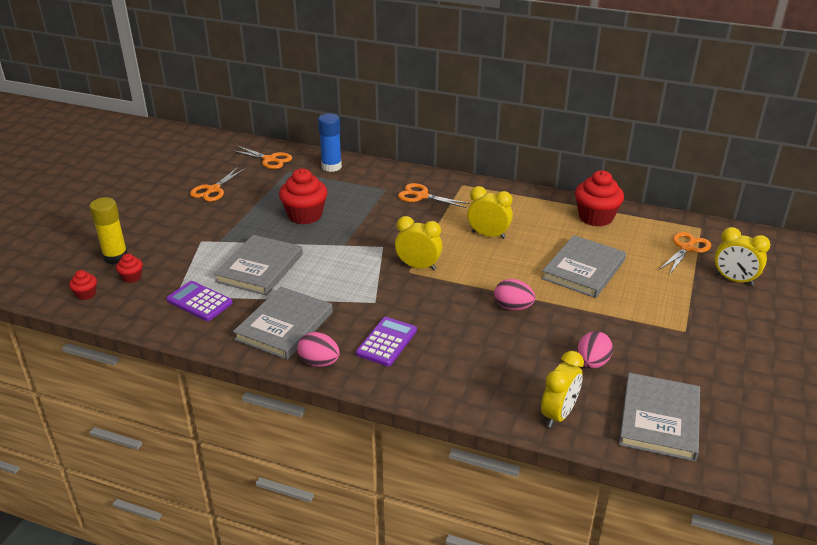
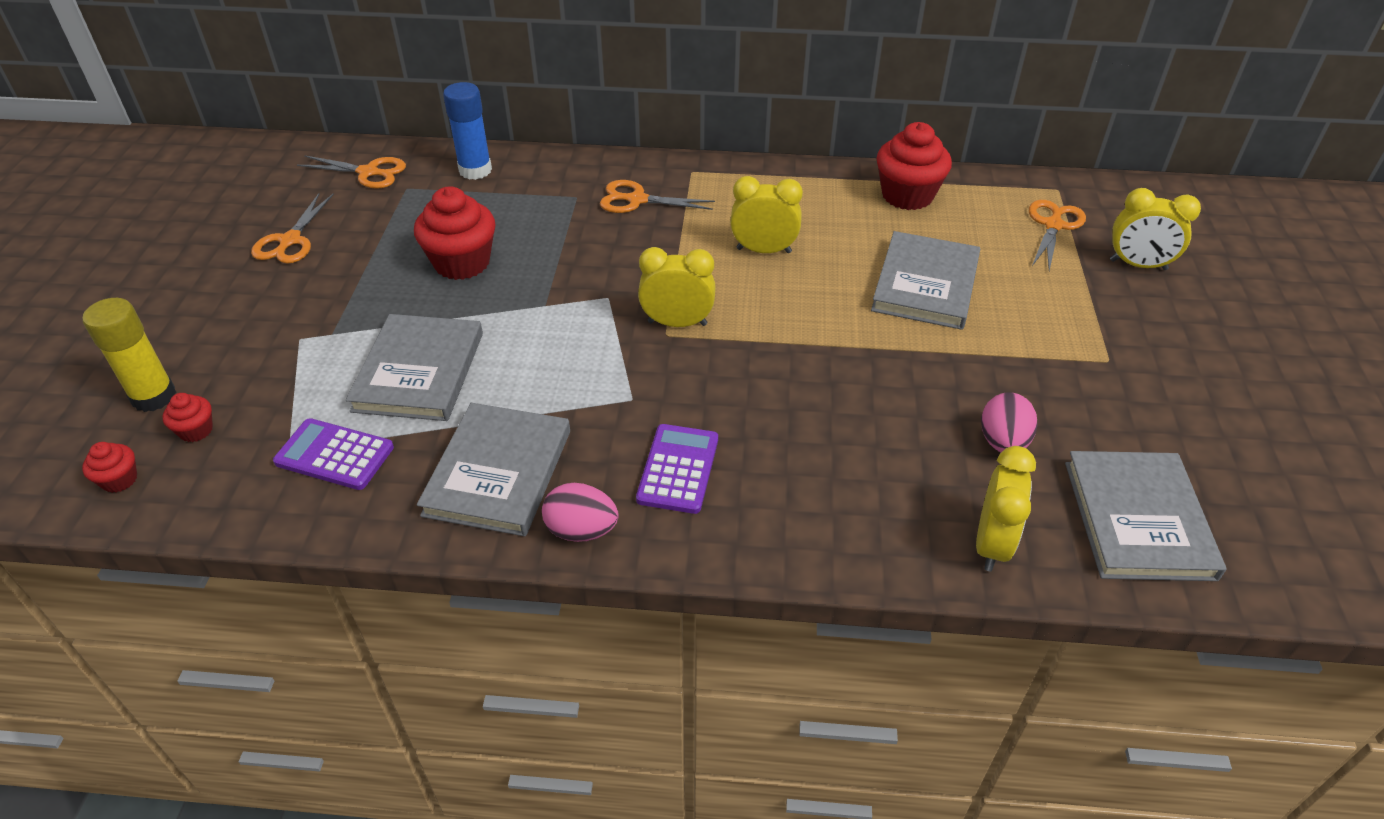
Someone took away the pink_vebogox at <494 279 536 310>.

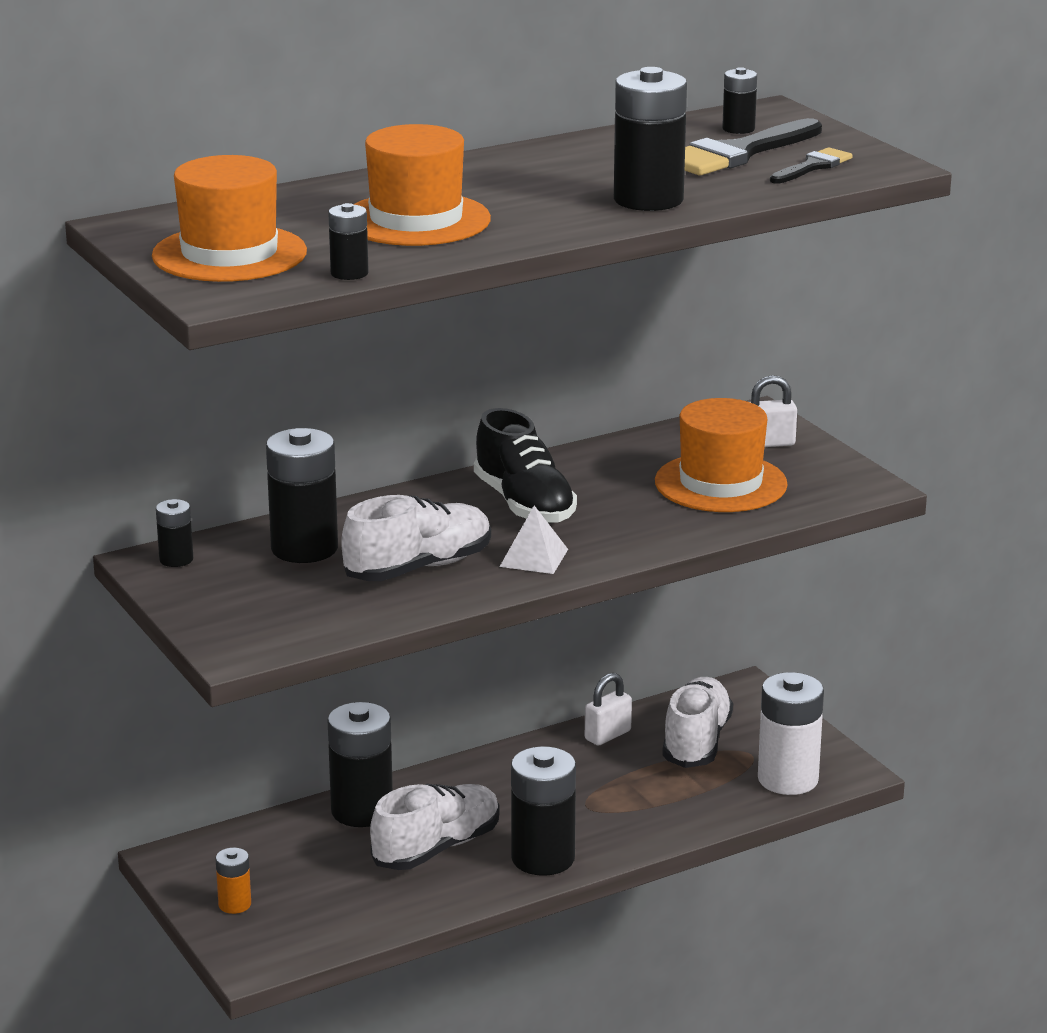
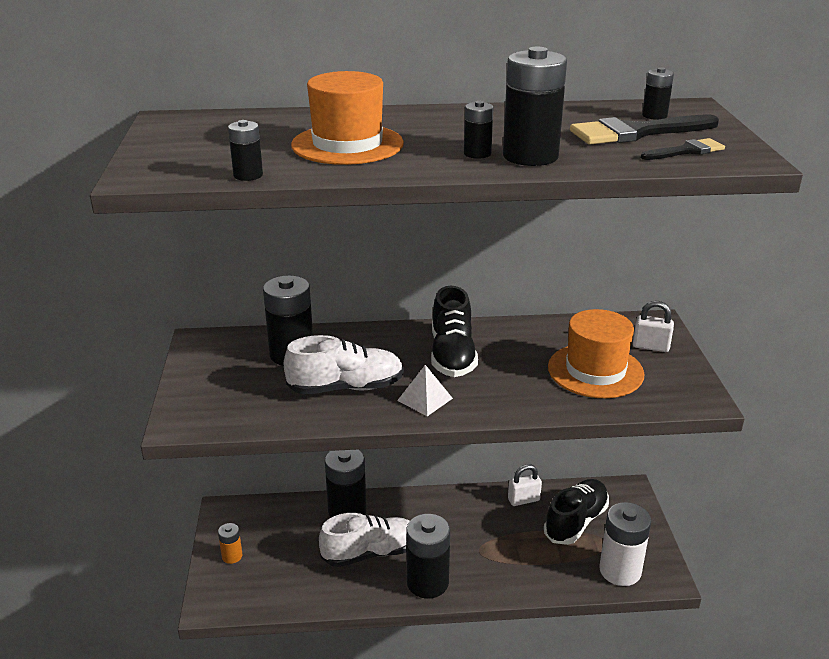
Someone carried the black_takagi from <156 499 193 567> to <464 101 494 159>. Someone repainted the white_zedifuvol at <662 677 733 768>, which became the black_zedifuvol at <544 479 609 545>. Someone took away the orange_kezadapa at <152 155 307 282>.

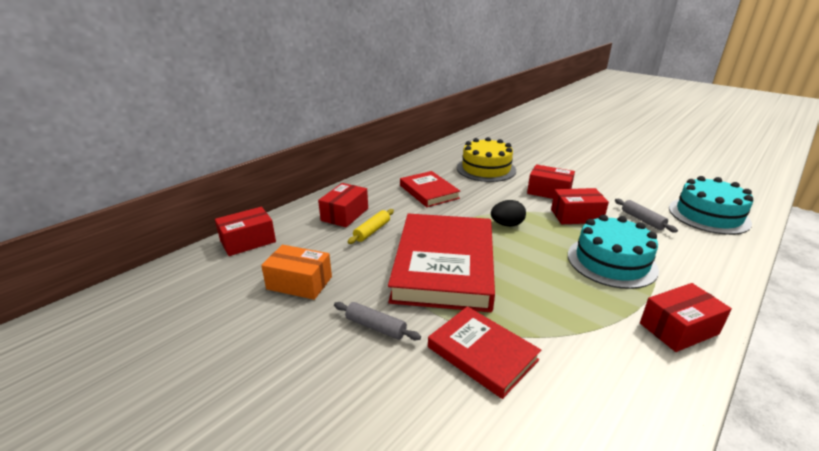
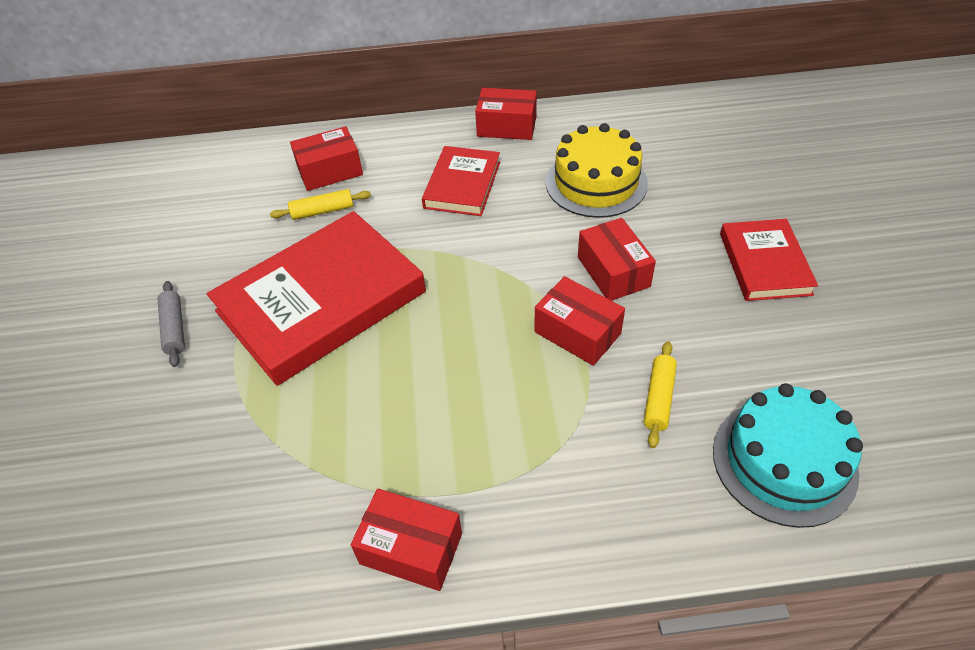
Someone carried the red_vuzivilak from <215 207 276 256> to <475 88 537 140>. Someone repainted the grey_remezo at <615 199 678 233>, which became the yellow_remezo at <644 341 677 448>. Someone carried the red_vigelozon from <428 306 541 399> to <720 219 818 301>. Someone took away the orange_vuzivilak at <261 245 332 300>. Someone took away the black_vebogox at <491 200 526 227>. Someone took away the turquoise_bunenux at <568 215 659 289>.

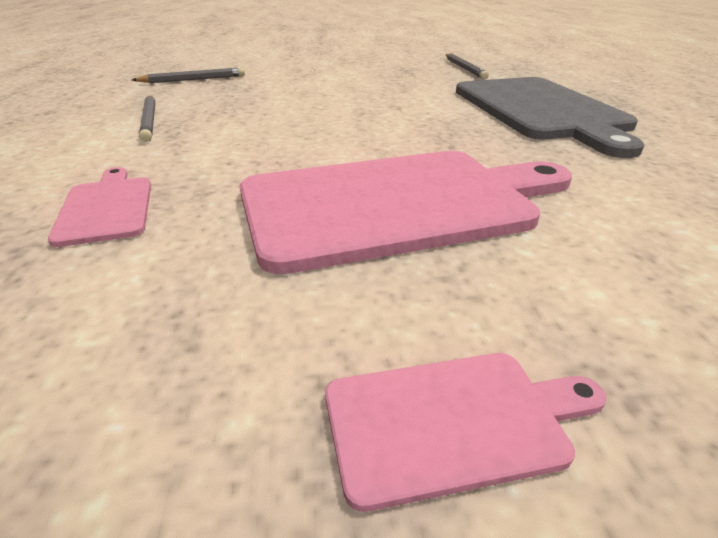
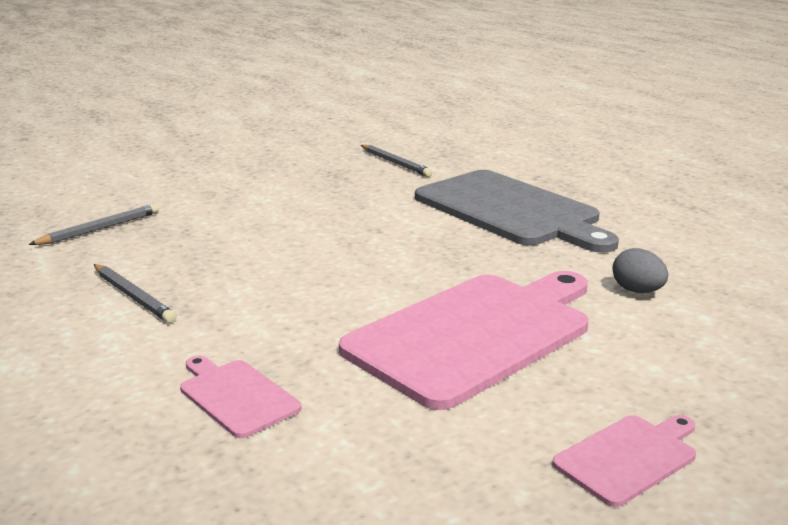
Someone put down the grey_vebogox at <613 248 668 293>.

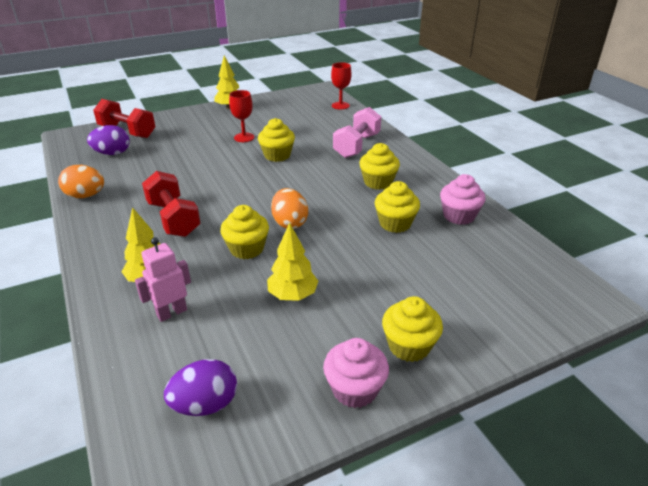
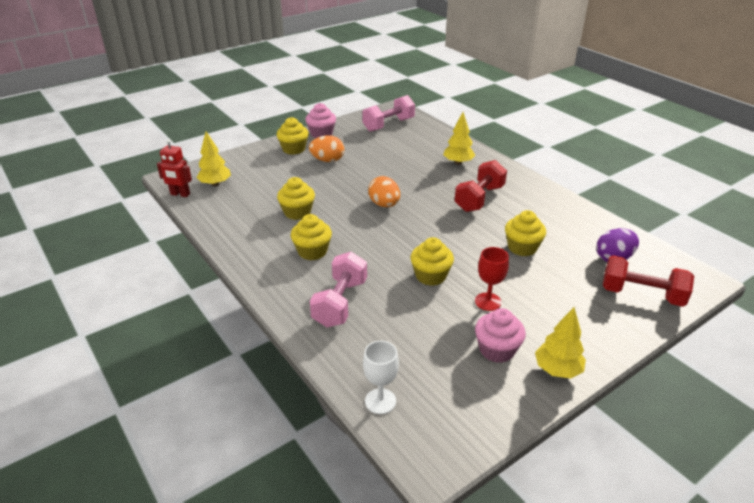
Someone put down the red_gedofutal at <157 139 192 197>. Someone carried the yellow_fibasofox from <267 222 318 301> to <196 132 231 186>. Someone carried the orange_vebogox from <58 165 104 198> to <309 135 344 162>. Someone swapped the purple_vebogox at <164 359 237 416> for the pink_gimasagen at <362 95 415 132>. Someone repainted the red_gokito at <331 62 351 110>, which became the white_gokito at <363 341 399 414>. Someone rotated the red_gimasagen at <142 171 201 237> by 75 degrees clockwise. Someone carried the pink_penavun from <440 174 485 225> to <475 308 526 363>. Someone carried the yellow_penavun from <220 205 269 259> to <505 210 546 256>. Someone took away the pink_gedofutal at <135 237 191 322>.

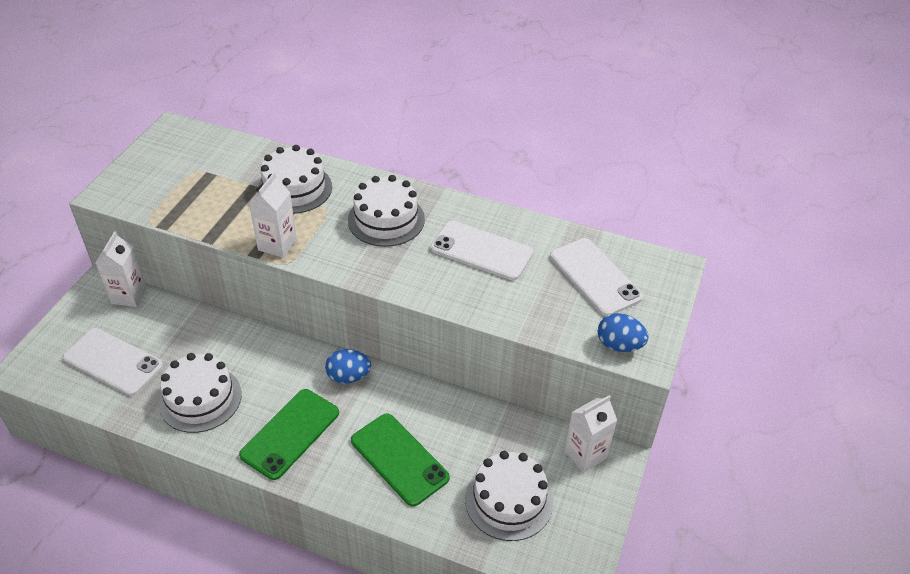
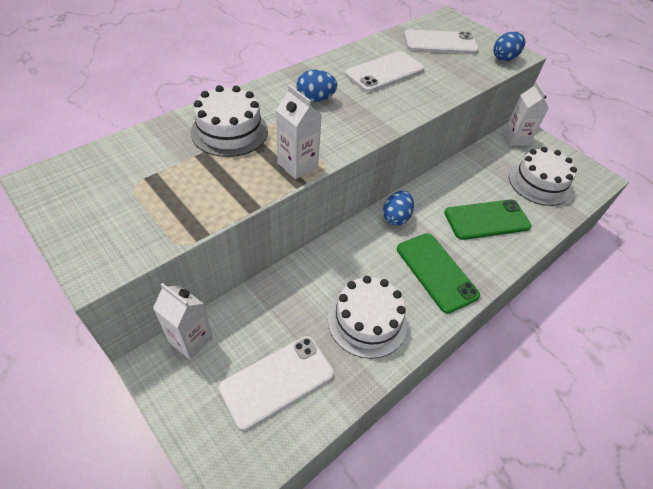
Someone swapped the white_bunenux at <348 175 425 247> for the blue_vebogox at <296 70 337 102>.

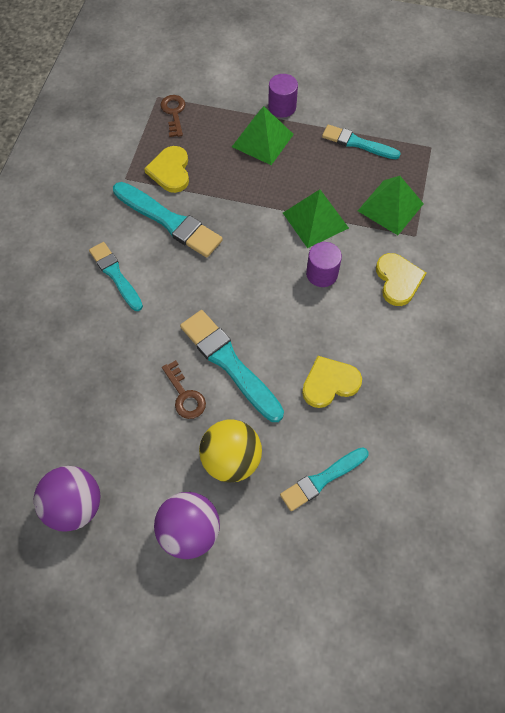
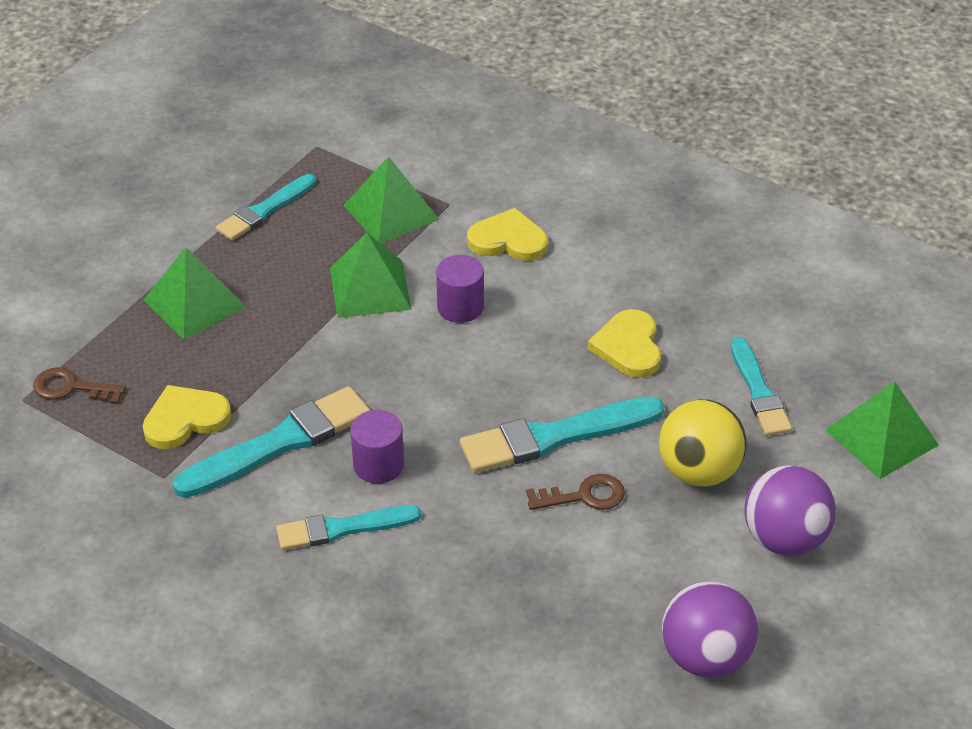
Someone rotated the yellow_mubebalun at <144 146 189 193> by 135 degrees clockwise. Someone carried the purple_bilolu from <268 74 298 118> to <351 410 404 484>. Someone put down the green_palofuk at <826 381 939 479>.

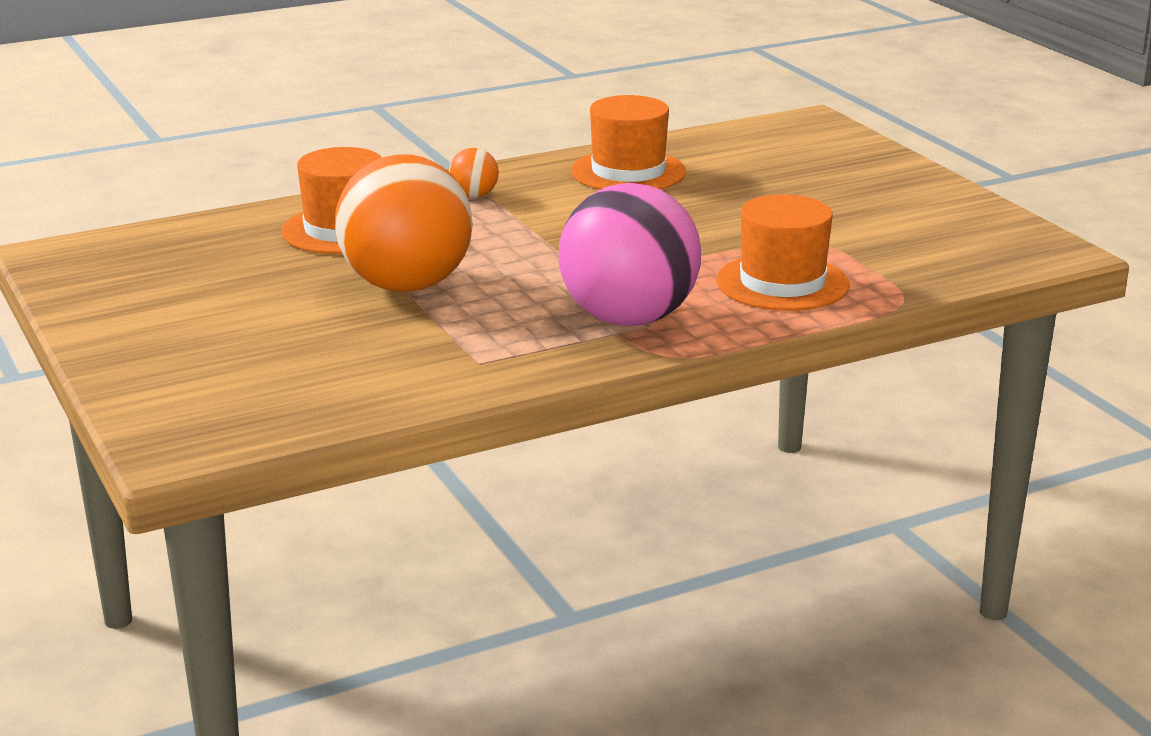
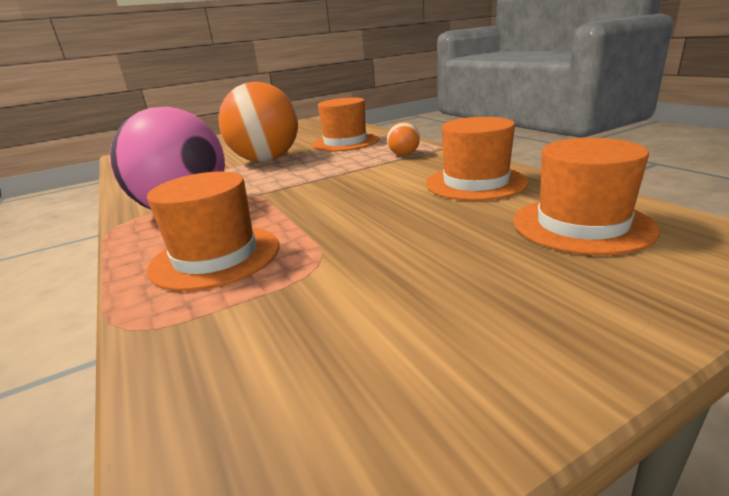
Someone put down the orange_kezadapa at <513 138 659 255>.

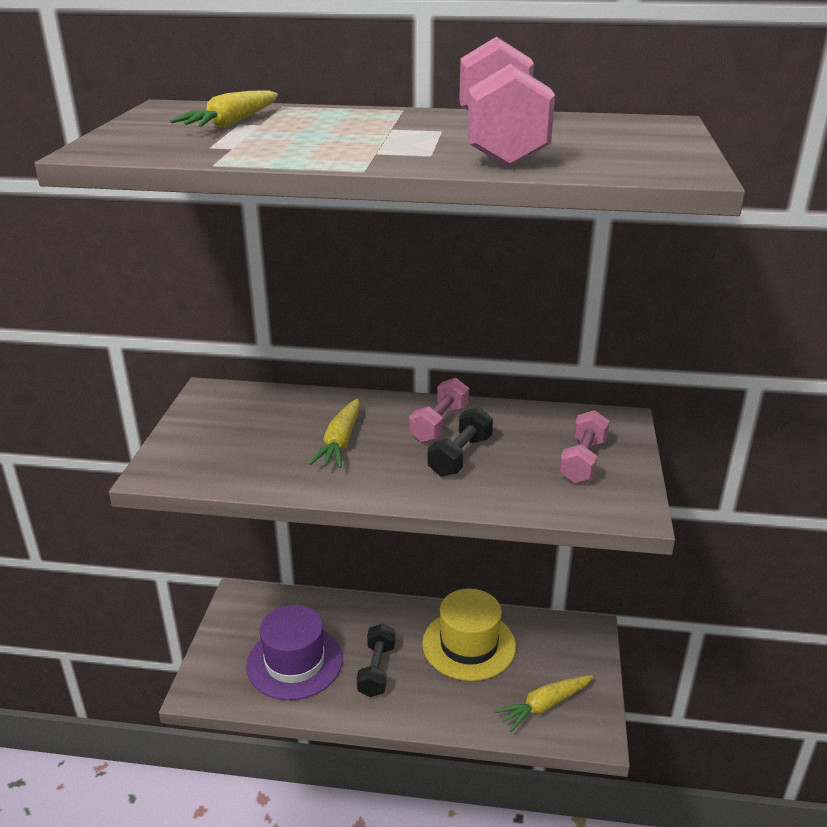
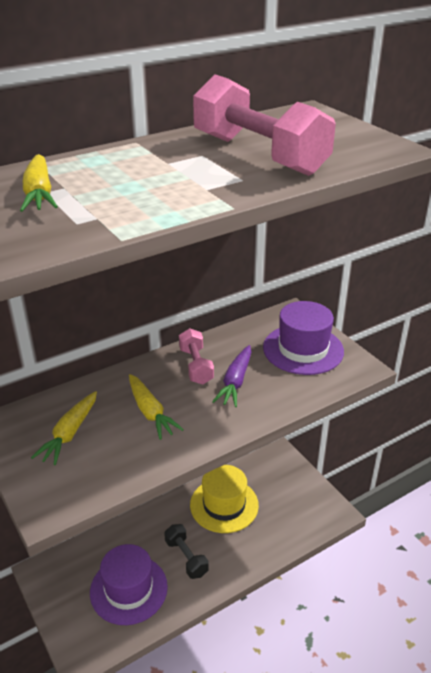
Someone carried the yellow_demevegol from <494 675 593 732> to <31 391 97 465>. Someone swapped the black_gimasagen at <428 407 493 477> for the purple_demevegol at <212 345 252 407>. Someone swapped the pink_gimasagen at <559 410 610 483> for the purple_kezadapa at <263 301 344 375>.

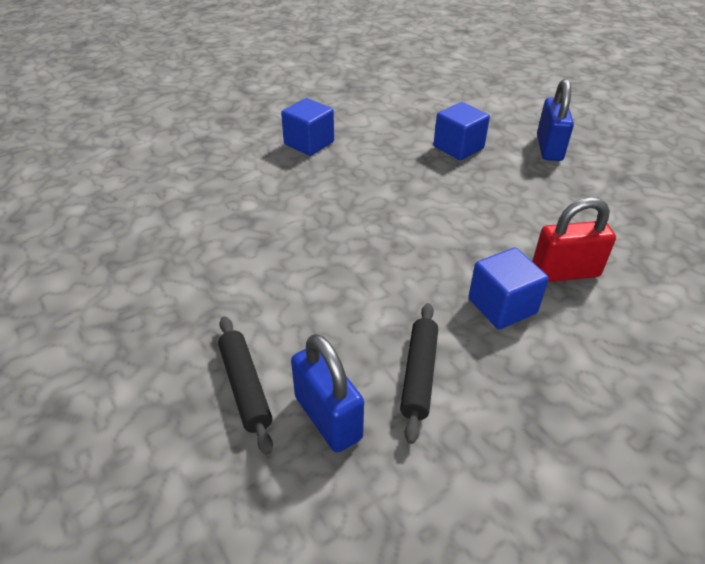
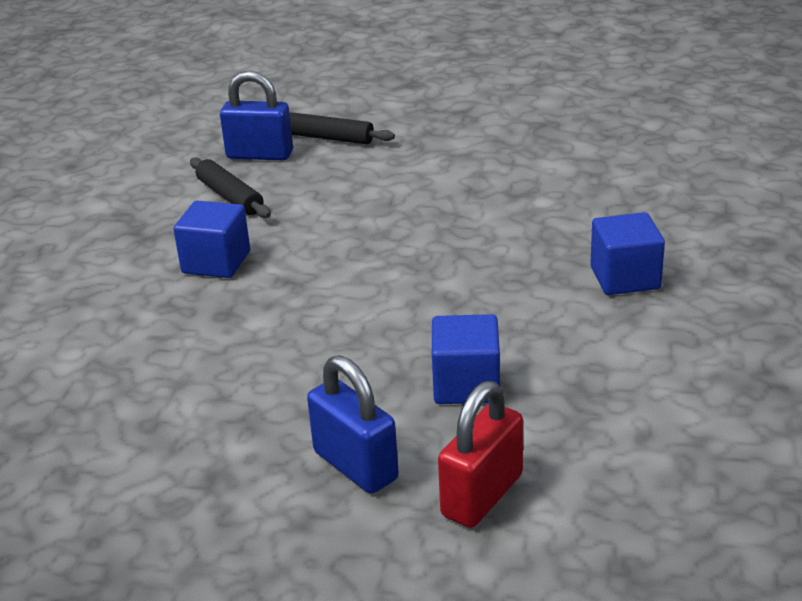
Someone carried the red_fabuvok from <532 197 616 282> to <438 381 523 528>.

